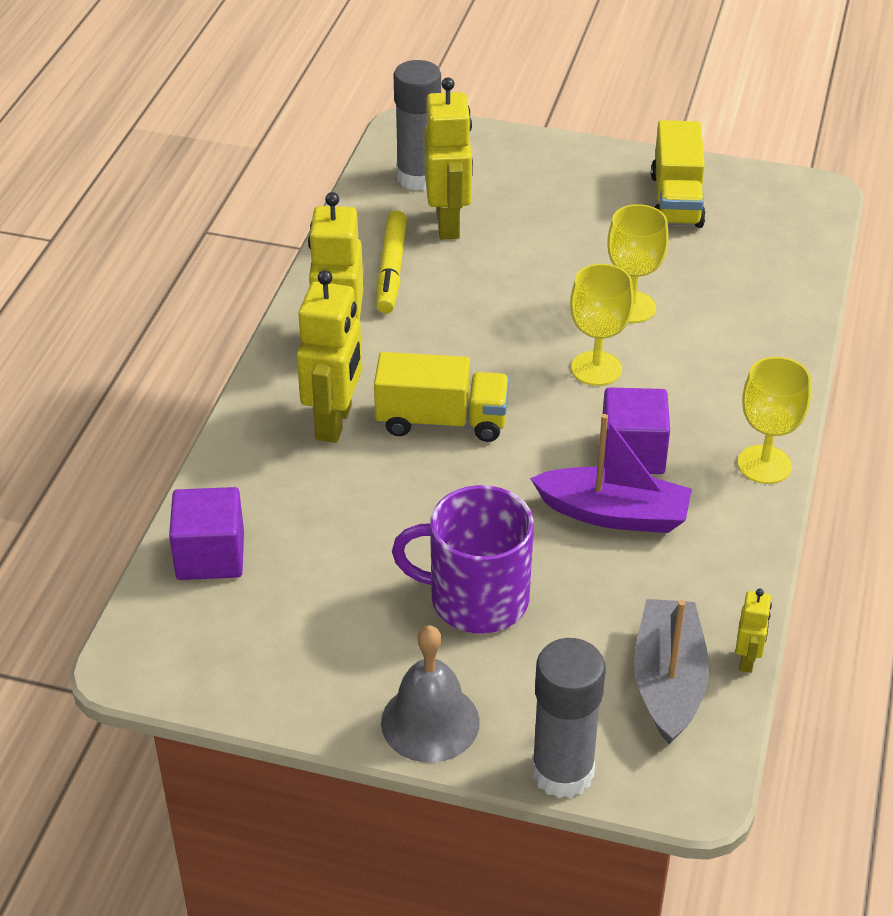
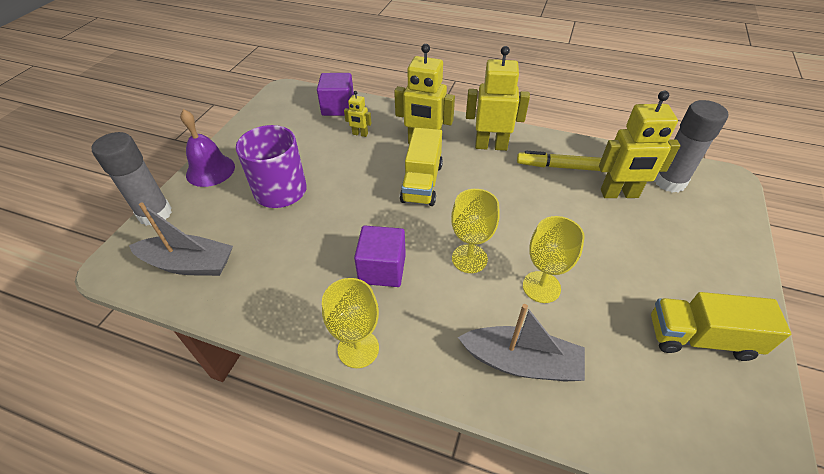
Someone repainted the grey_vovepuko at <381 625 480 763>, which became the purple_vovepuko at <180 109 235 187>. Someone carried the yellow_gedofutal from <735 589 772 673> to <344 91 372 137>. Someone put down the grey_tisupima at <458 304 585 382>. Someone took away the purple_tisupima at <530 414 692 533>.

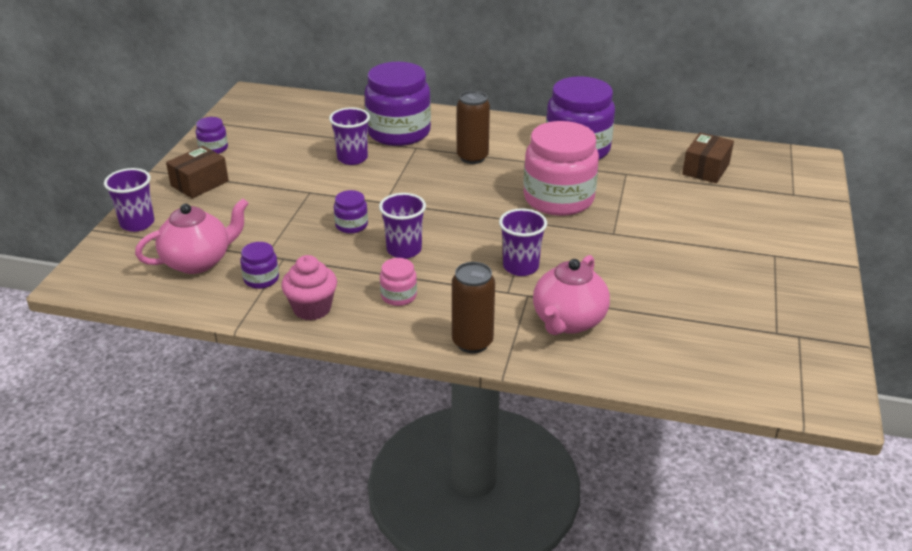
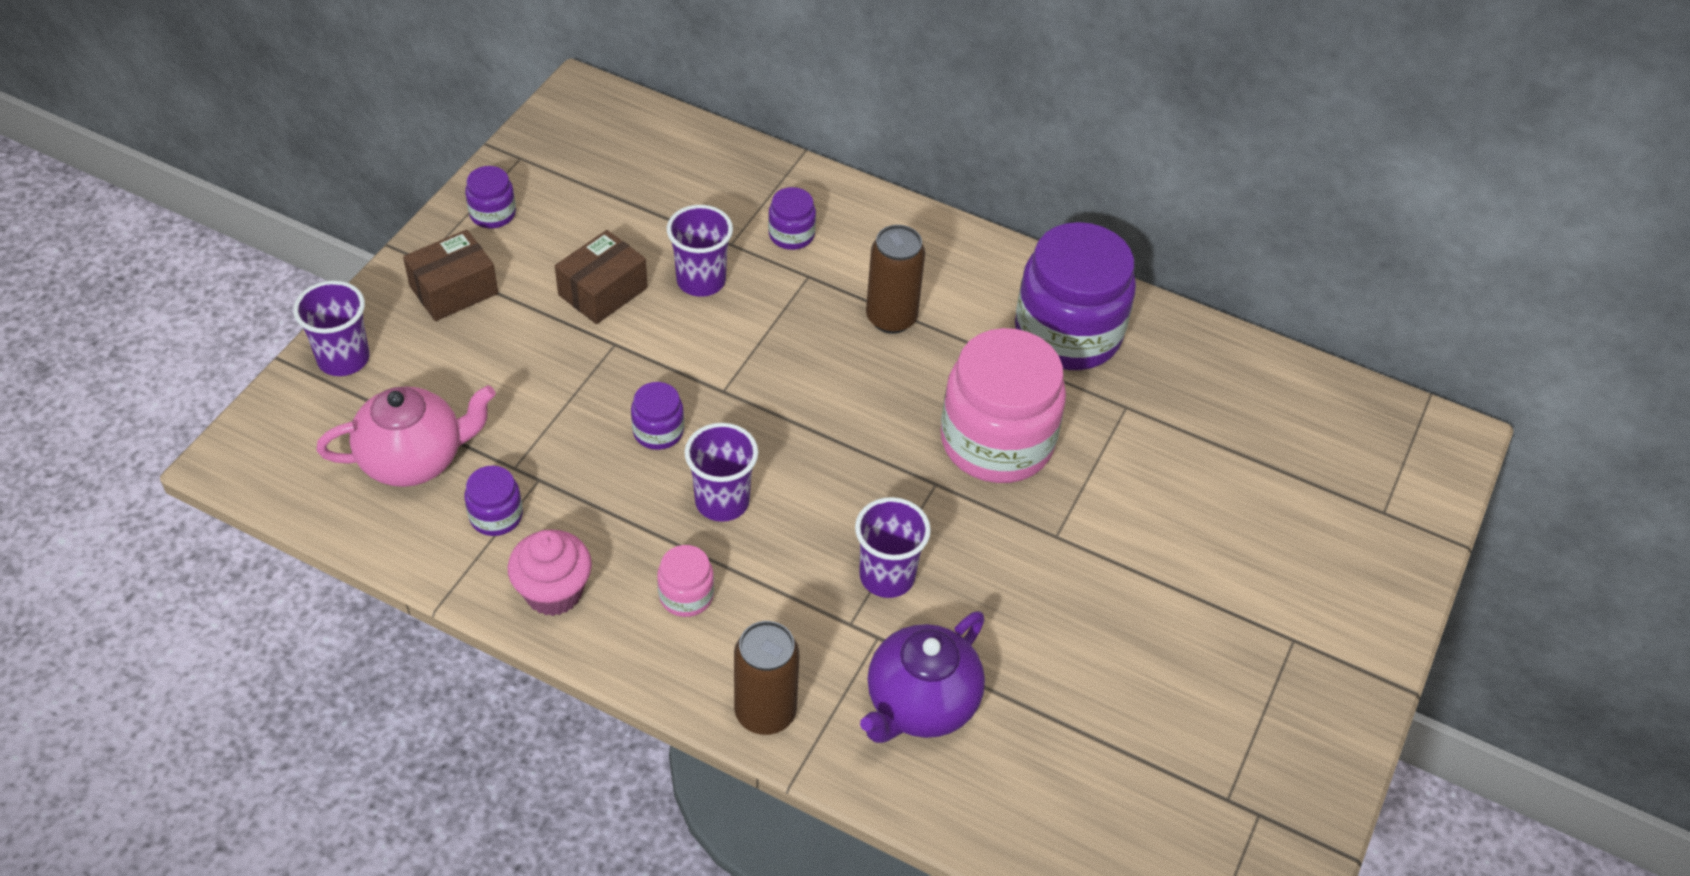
Someone carried the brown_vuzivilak from <682 132 734 183> to <555 230 648 324>. Someone scaled the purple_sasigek at <364 62 431 146> by 0.44. Someone repainted the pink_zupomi at <533 255 610 335>, which became the purple_zupomi at <860 611 985 743>.

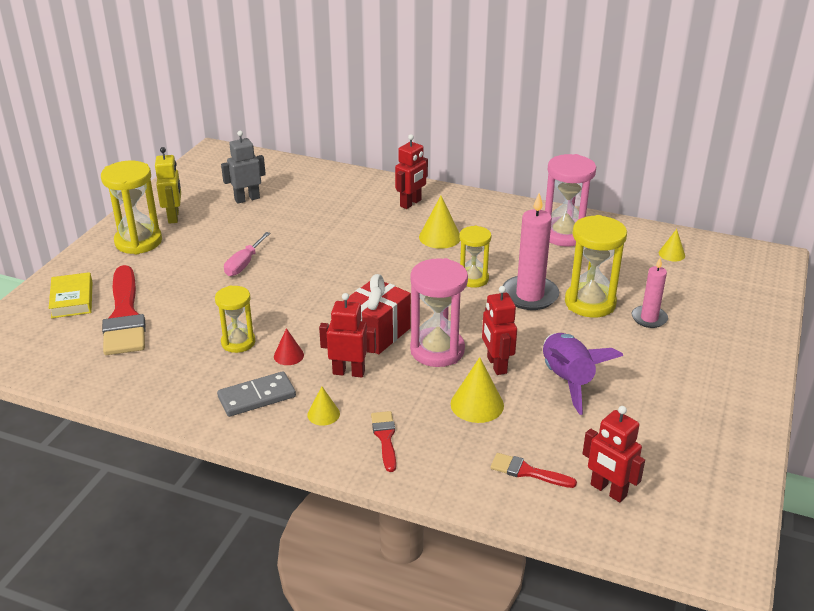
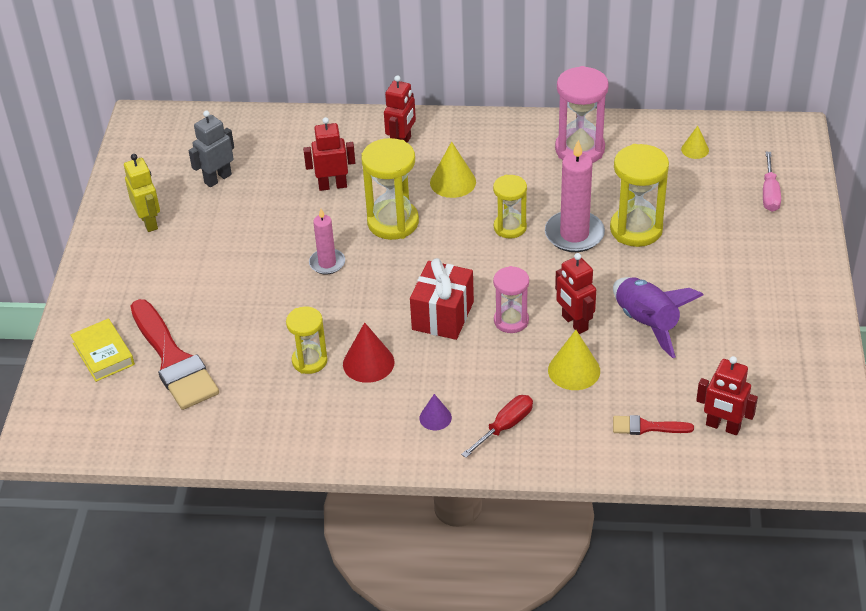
Someone carried the red_gedofutal from <319 293 376 377> to <303 117 355 191>. Someone carried the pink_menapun from <632 257 668 328> to <309 209 345 275>. Someone scaled the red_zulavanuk at <274 328 304 365> by 1.66. Someone carried the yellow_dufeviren from <101 161 162 254> to <362 138 419 240>. Someone repainted the yellow_zulavanuk at <307 386 340 426>, which became the purple_zulavanuk at <419 394 452 430>. Someone swapped the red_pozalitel at <371 411 396 472> for the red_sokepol at <461 395 533 458>. Someone scaled the pink_dufeviren at <410 258 468 367> by 0.63. Someone carried the pink_sokepol from <224 232 271 276> to <763 152 781 212>. Someone took away the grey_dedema at <217 371 296 417>.

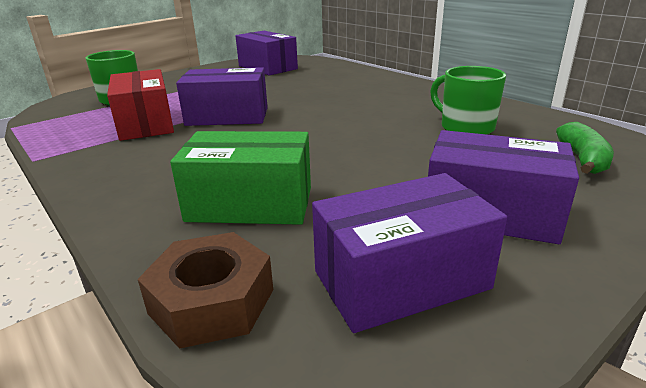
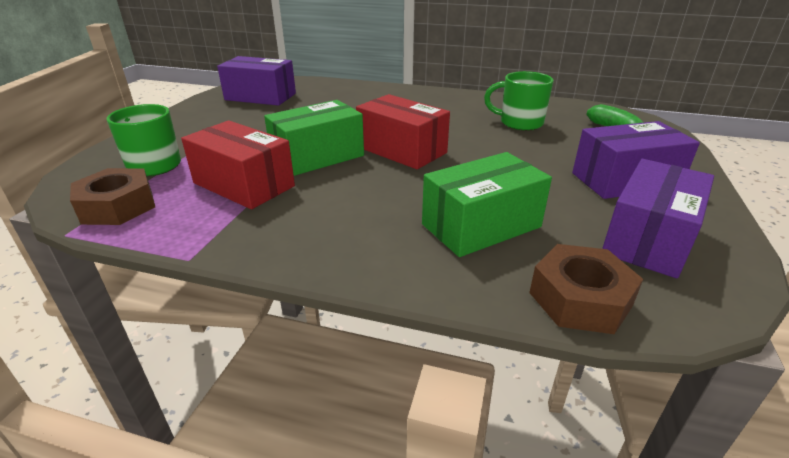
Someone put down the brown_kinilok at <70 168 155 225>. Someone repainted the purple_vuzivilak at <176 67 268 126>, which became the green_vuzivilak at <264 100 364 176>. Someone put down the red_vuzivilak at <356 94 450 169>.

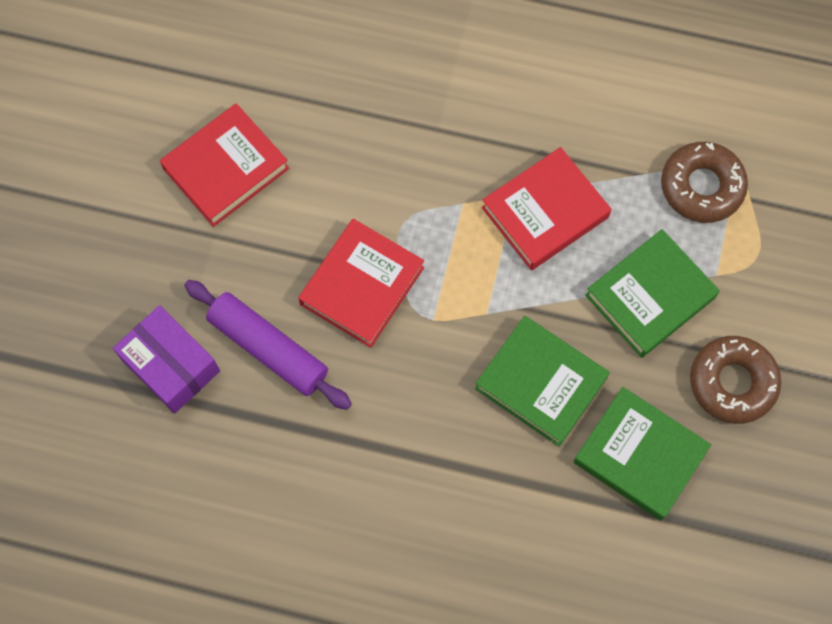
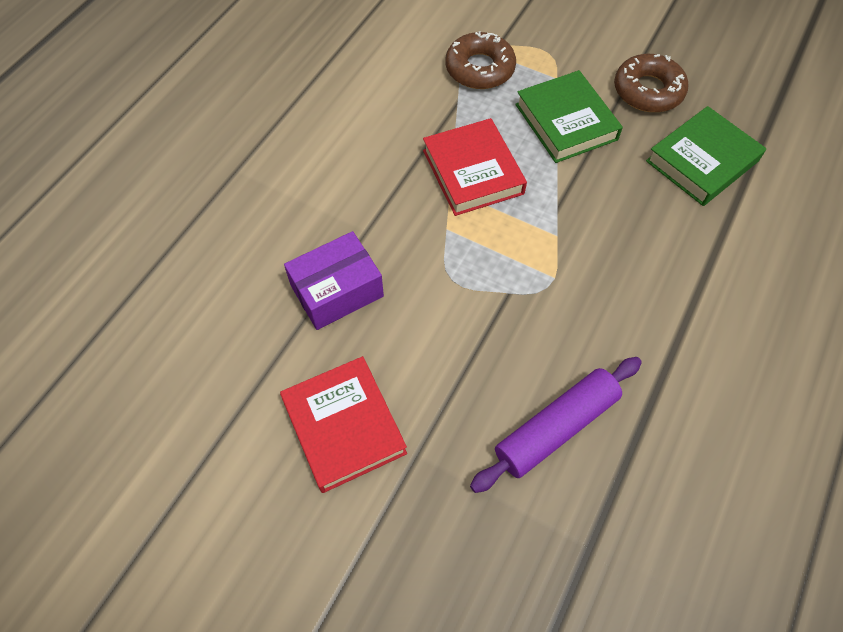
Someone carried the purple_vuzivilak from <113 305 220 414> to <284 231 384 330>. Someone took away the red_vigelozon at <298 219 424 348>. Someone took away the green_vigelozon at <475 316 610 447>.

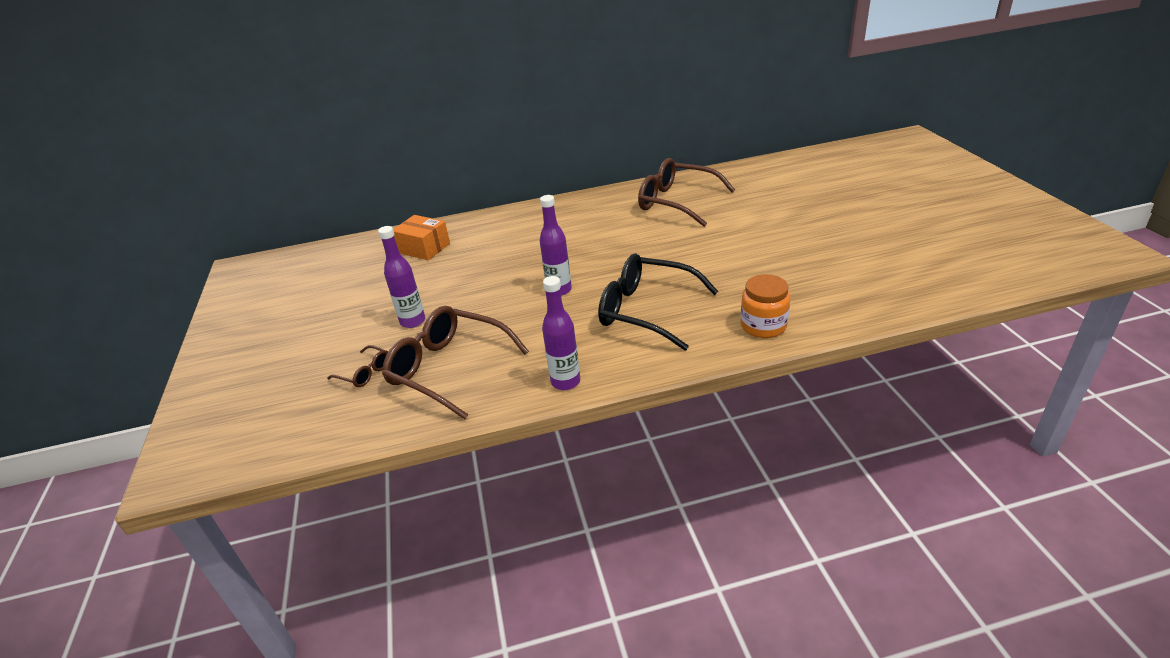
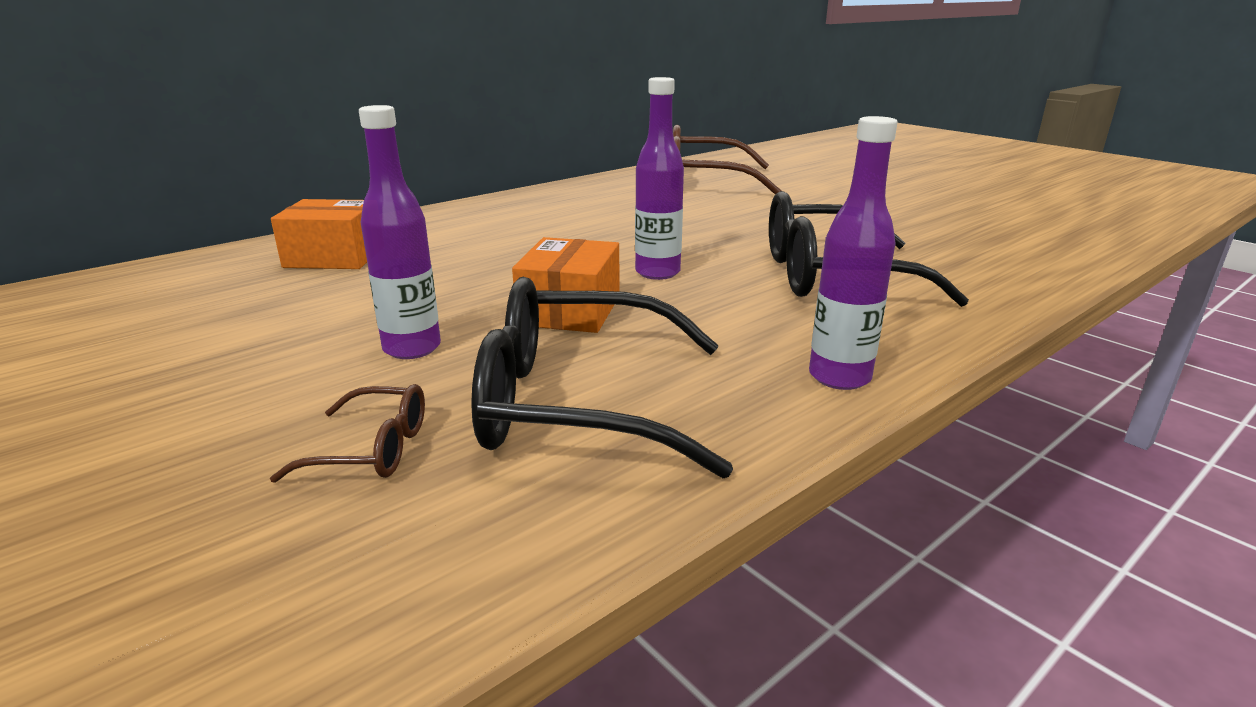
Someone repainted the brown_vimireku at <382 306 529 419>, which became the black_vimireku at <471 277 733 478>. Someone put down the orange_vuzivilak at <512 237 620 333>. Someone took away the orange_sasigek at <741 274 790 338>.

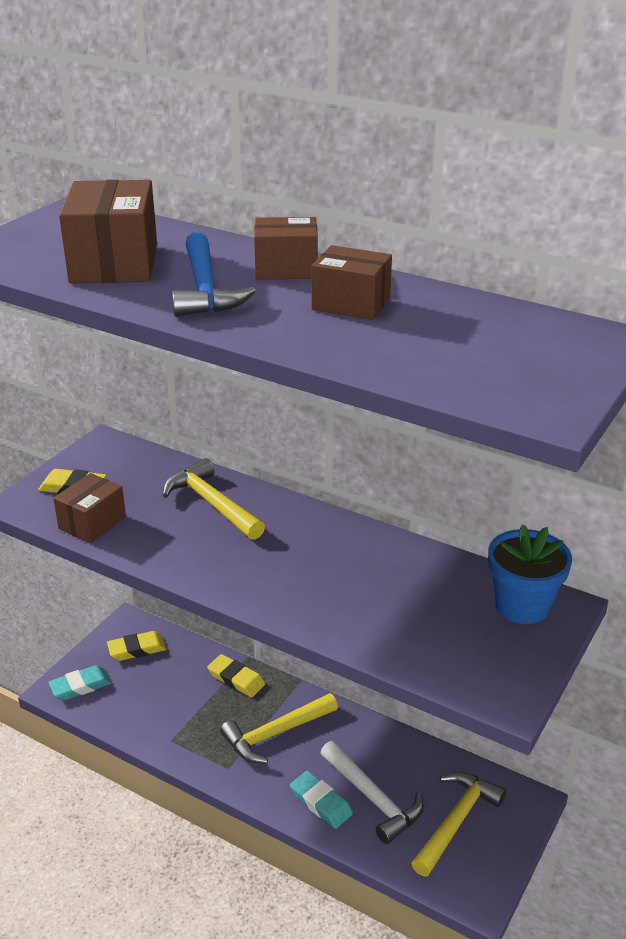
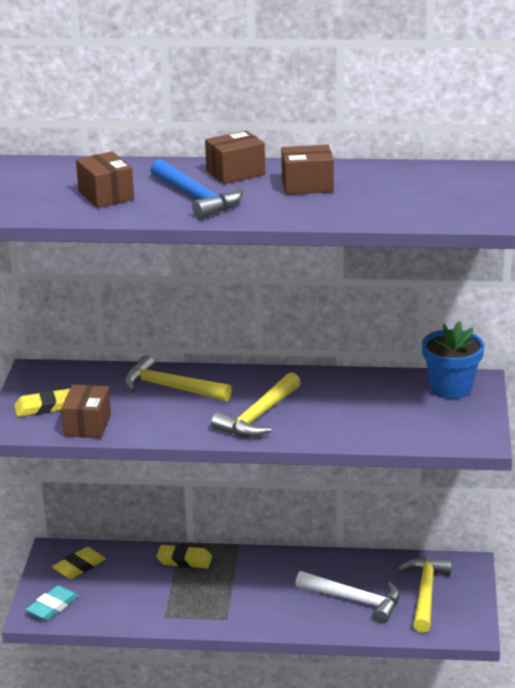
Someone scaled the brown_vuzivilak at <59 180 157 283> by 0.64. Someone carried the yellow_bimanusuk from <220 693 338 764> to <211 372 301 437>. Someone took away the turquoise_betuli at <290 771 353 829>.

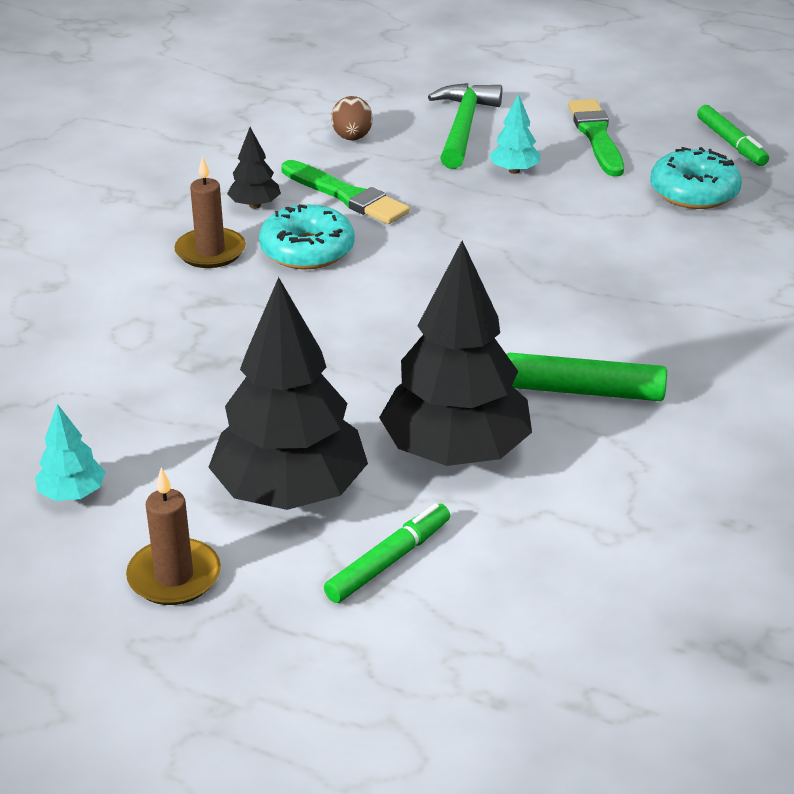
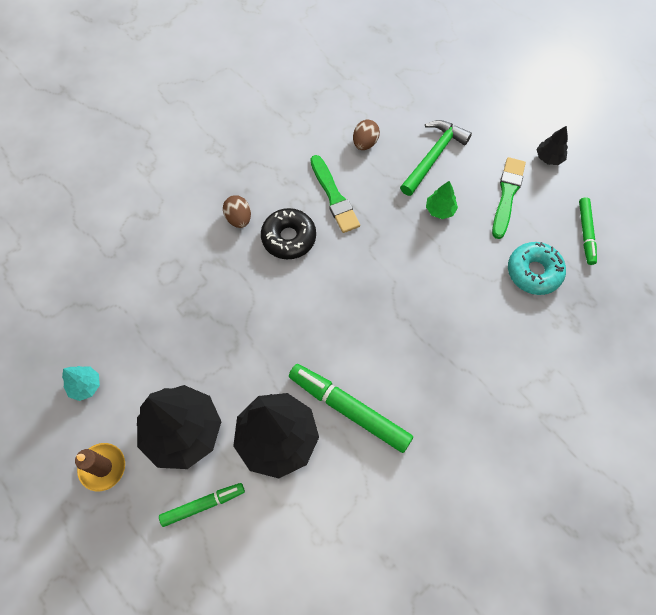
Someone swapped the brown_menapun at <174 156 246 268> for the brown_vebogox at <223 195 251 228>. Someone repainted the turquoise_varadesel at <259 204 355 270>, which became the black_varadesel at <261 208 316 259>. Someone repainted the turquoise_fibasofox at <489 94 540 174>, which became the green_fibasofox at <426 181 458 219>. Someone carried the black_fibasofox from <227 127 281 209> to <536 126 568 165>.

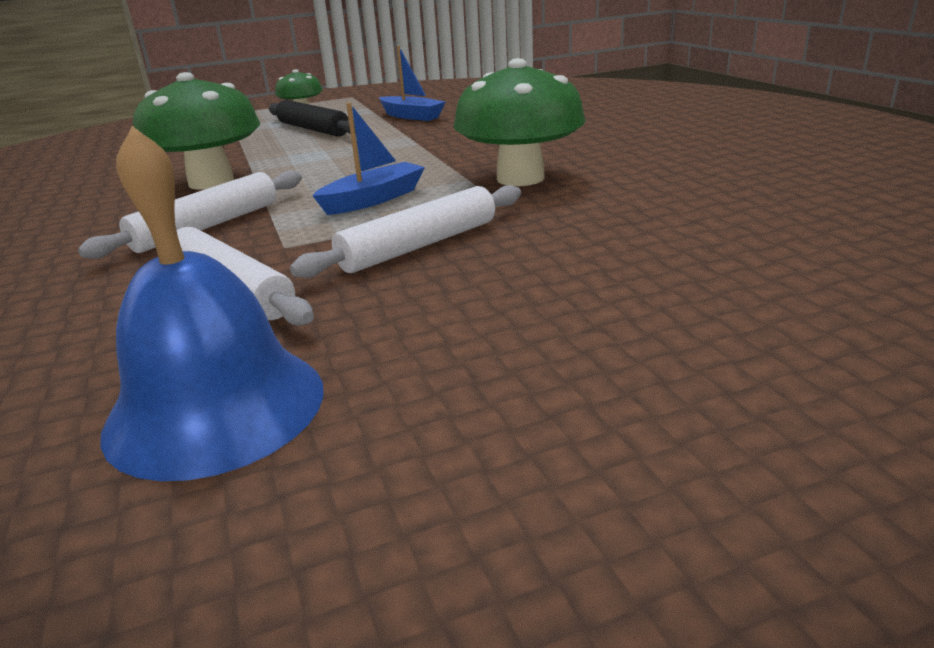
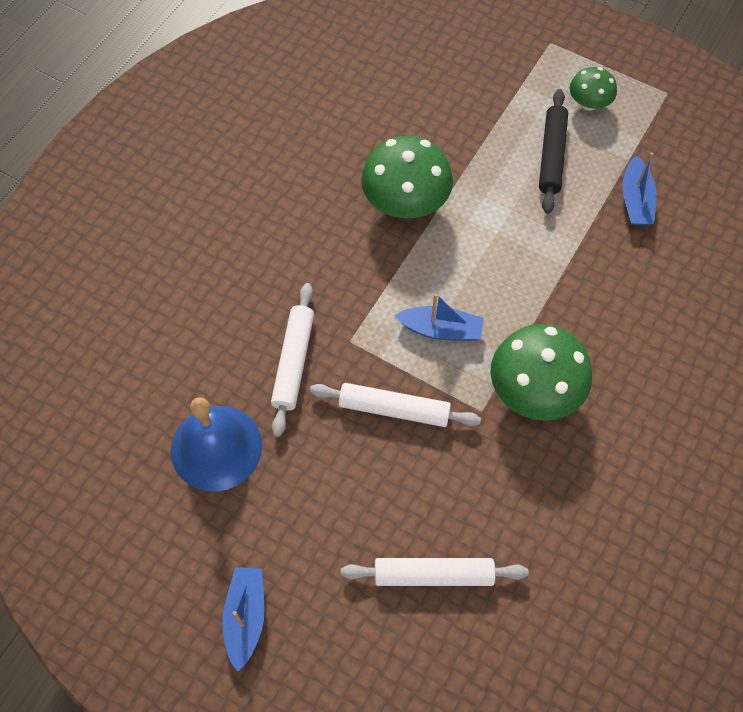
Someone put down the blue_tisupima at <222 567 265 672>. Someone carried the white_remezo from <78 171 302 259> to <341 558 529 586>.

